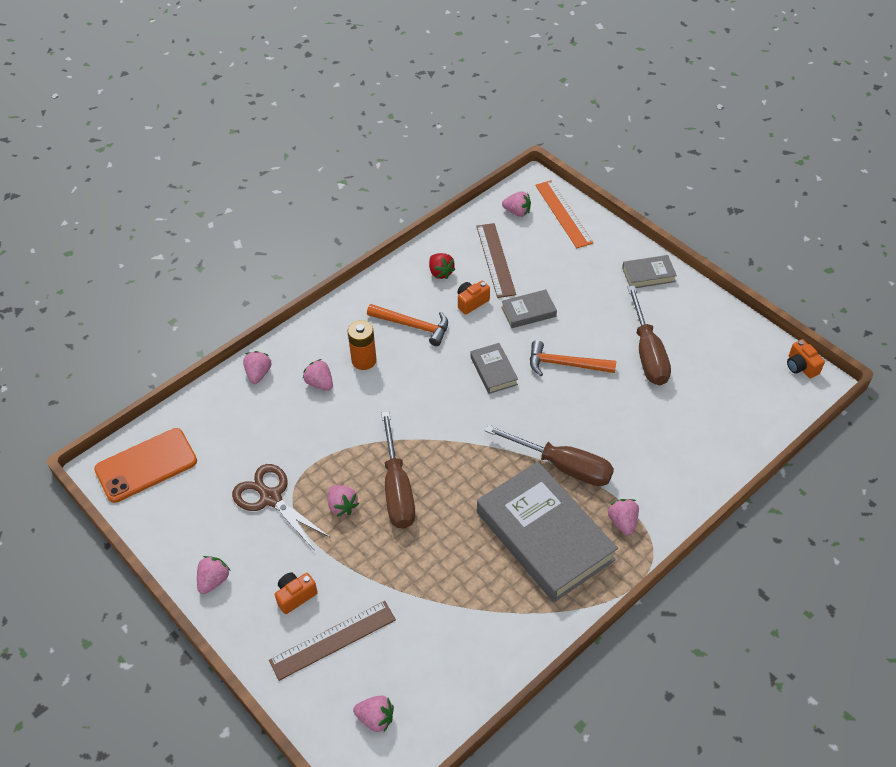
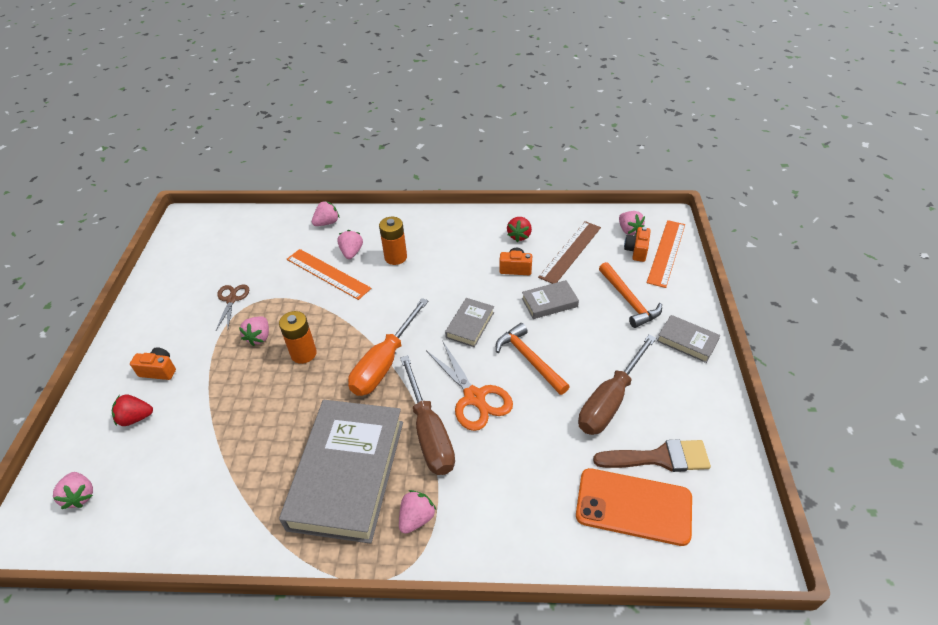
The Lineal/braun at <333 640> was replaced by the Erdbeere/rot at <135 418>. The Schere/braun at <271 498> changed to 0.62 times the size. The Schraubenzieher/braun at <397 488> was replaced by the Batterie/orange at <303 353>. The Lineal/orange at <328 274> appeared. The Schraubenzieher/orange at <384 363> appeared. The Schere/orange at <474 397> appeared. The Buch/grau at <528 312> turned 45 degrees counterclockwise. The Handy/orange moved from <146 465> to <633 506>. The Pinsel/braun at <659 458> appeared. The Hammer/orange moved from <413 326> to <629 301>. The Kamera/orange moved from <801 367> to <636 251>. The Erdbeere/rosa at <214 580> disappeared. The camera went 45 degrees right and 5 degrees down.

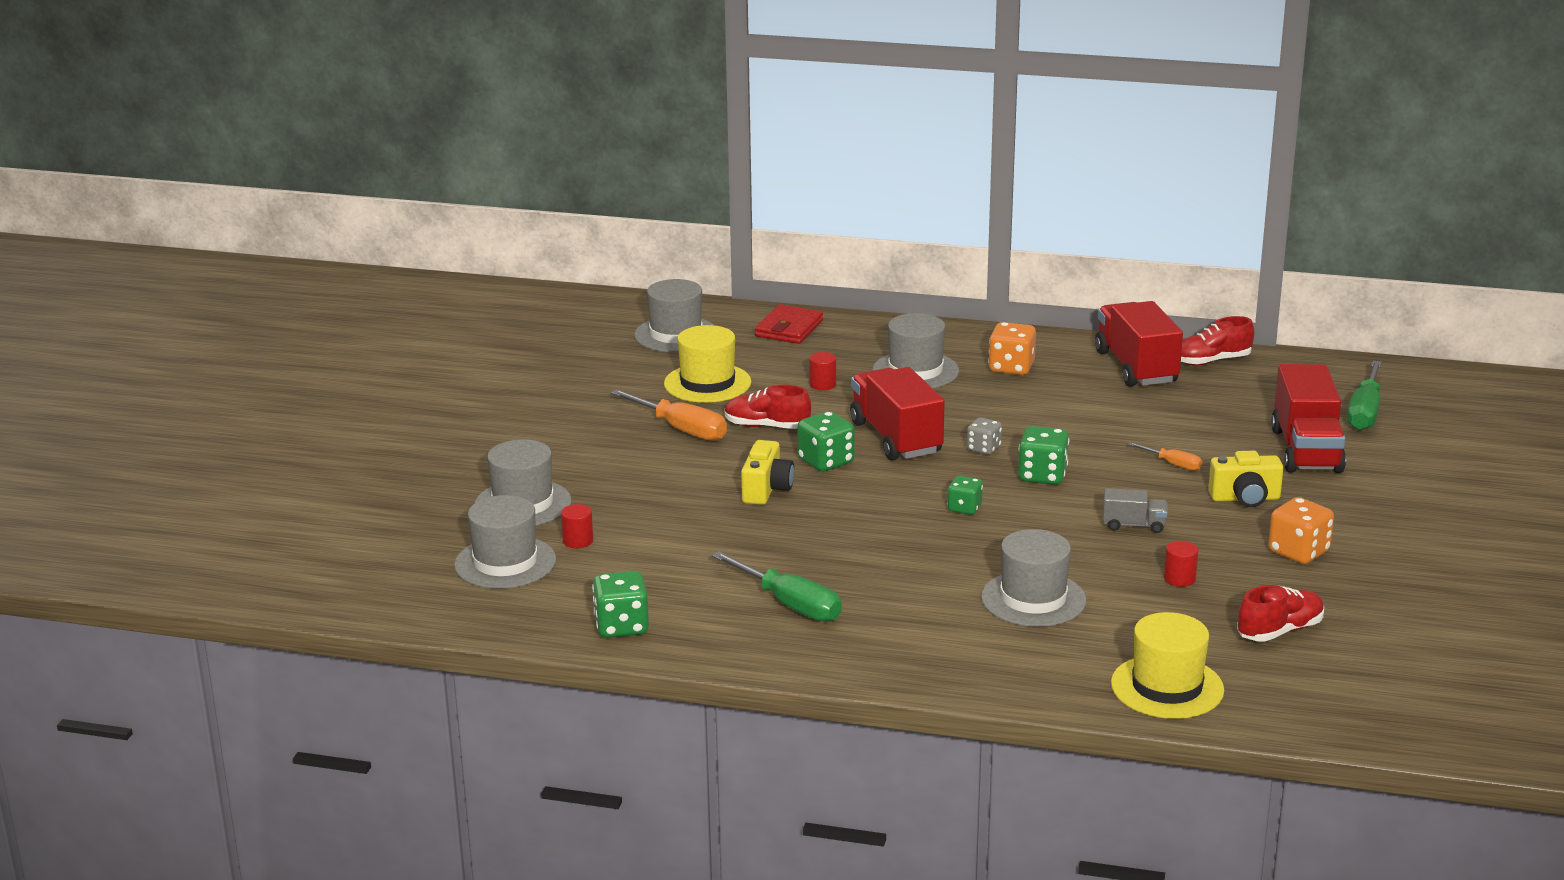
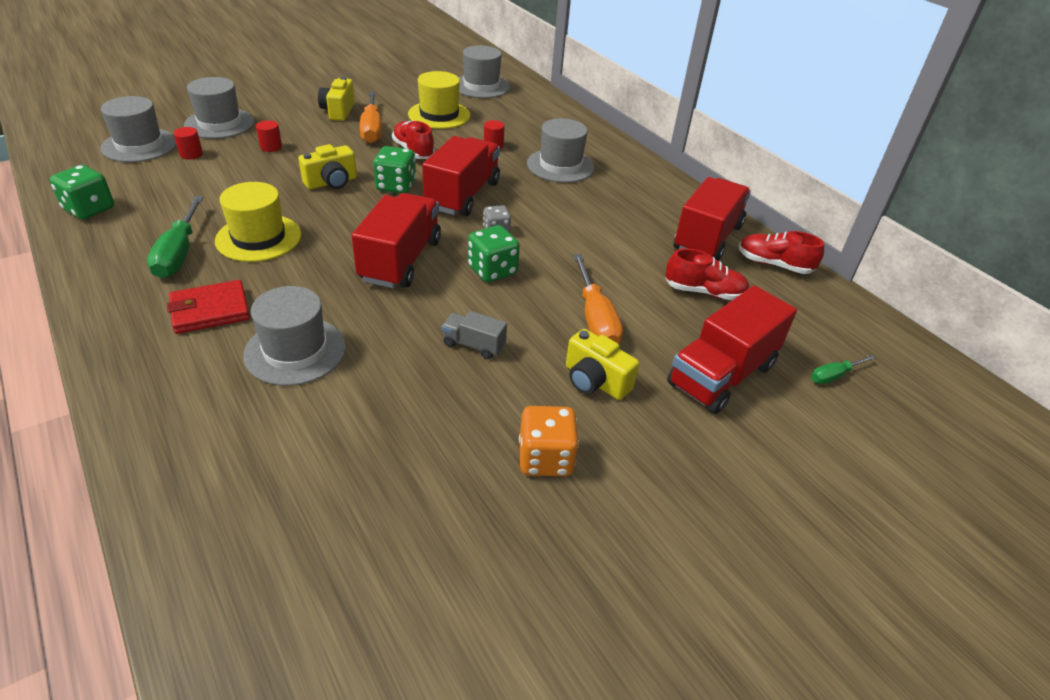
The Geldbörse/rot moved from <789 328> to <210 310>. The Hut/gelb moved from <1167 687> to <258 238>. The Vollzylinder/rot moved from <1179 579> to <271 147>. The Kamera/gelb at <338 111> appeared. The Spielwürfel/grün at <964 508> was replaced by the Lastwagen/rot at <401 260>. The Lastwagen/grau at <1134 525> turned 150 degrees clockwise. The Schraubenzieher/orange at <1172 464> changed to 1.86 times the size. The Schuh/rot moved from <1280 631> to <704 292>. The Schraubenzieher/grün at <1364 412> changed to 0.54 times the size. The Spielwürfel/orange at <1011 368> disappeared. The camera went 40 degrees right and 15 degrees up.

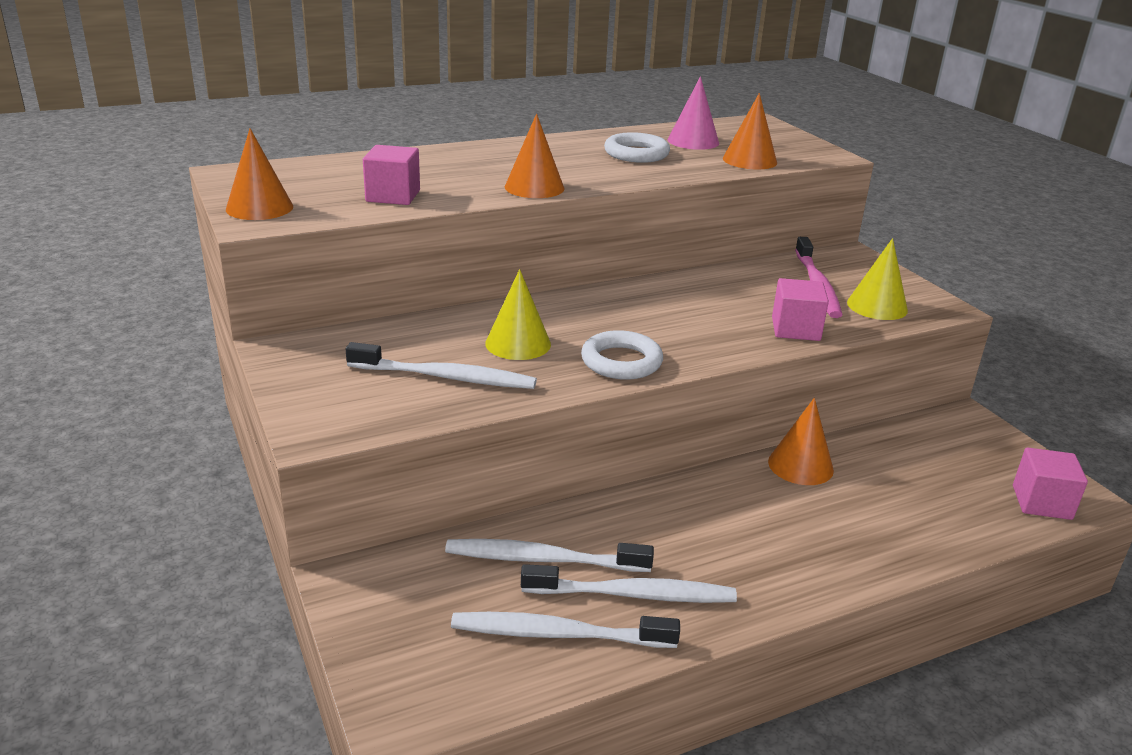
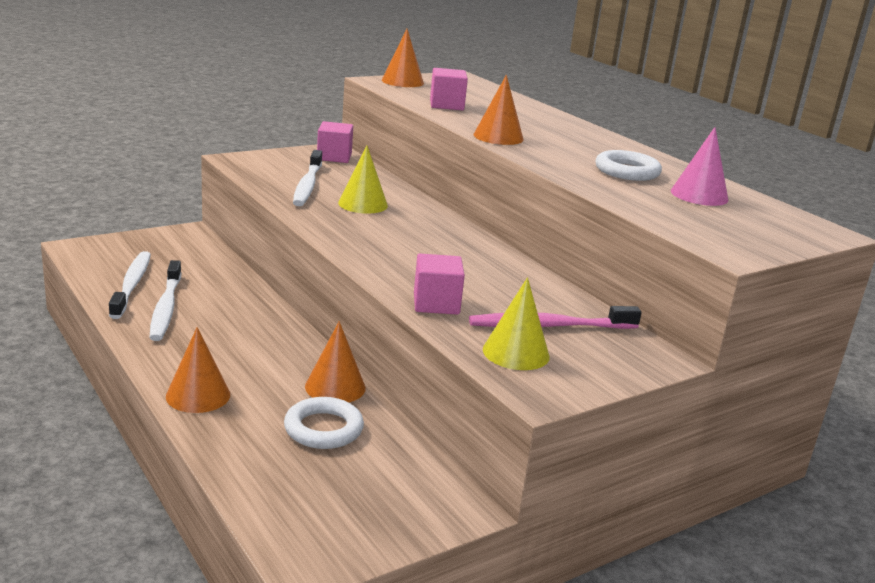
The Kegel/orange moved from <749 160> to <198 395>. The Ring/weiß moved from <621 361> to <323 429>. The Kubus/rosa moved from <1041 502> to <334 157>. The Zahnbürste/weiß at <544 559> disappeared. The camera went 80 degrees right and 5 degrees down.

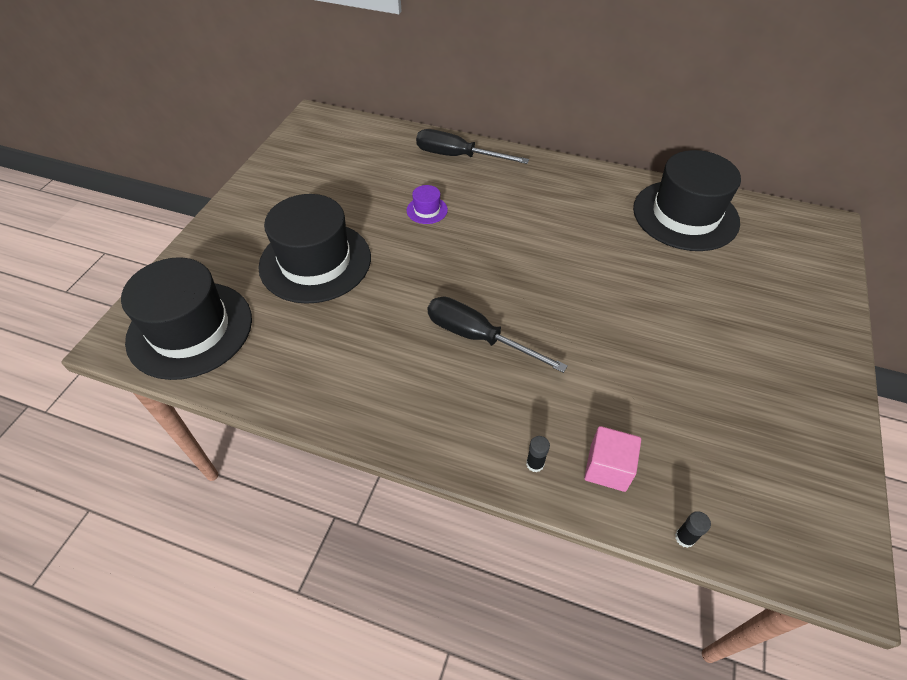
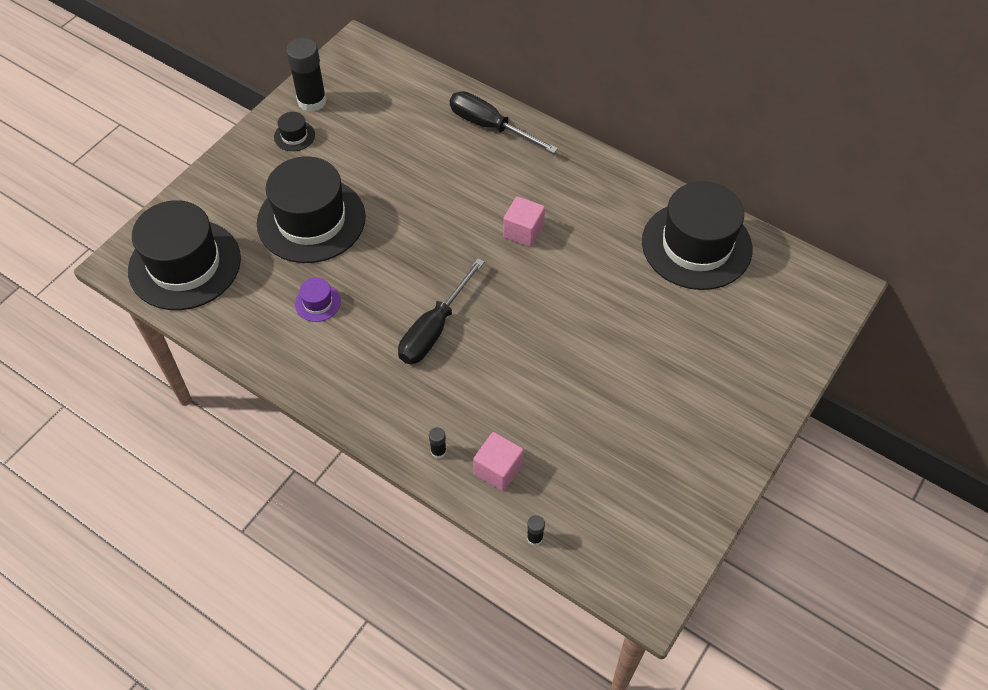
The Hut/schwarz at <294 136> appeared. The Klebestift/schwarz at <312 101> appeared. The Hut/lila moved from <427 210> to <318 303>. The Schraubenzieher/schwarz at <478 337> turned 105 degrees counterclockwise. The Kubus/rosa at <523 231> appeared. The camera went 15 degrees right and 5 degrees up.

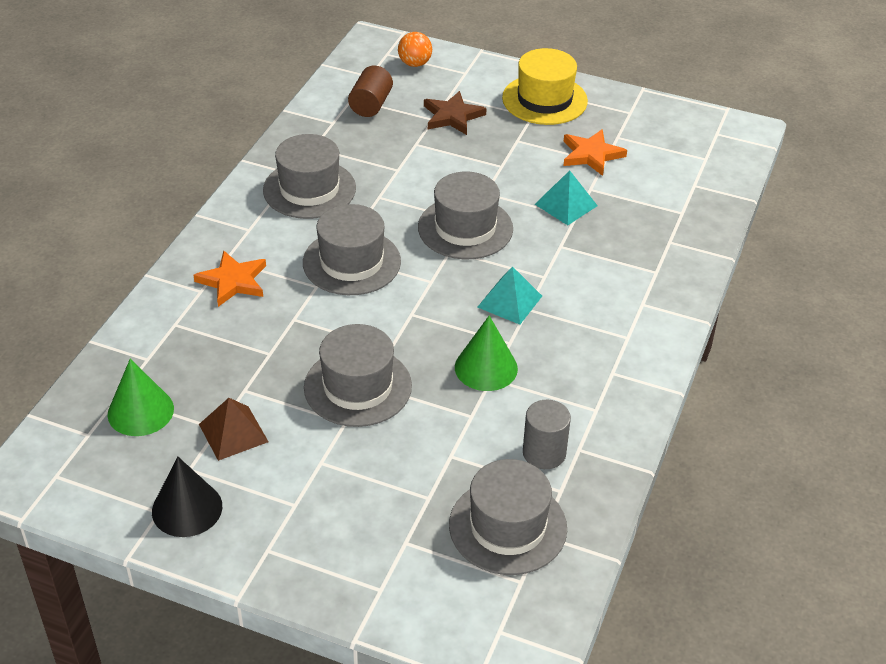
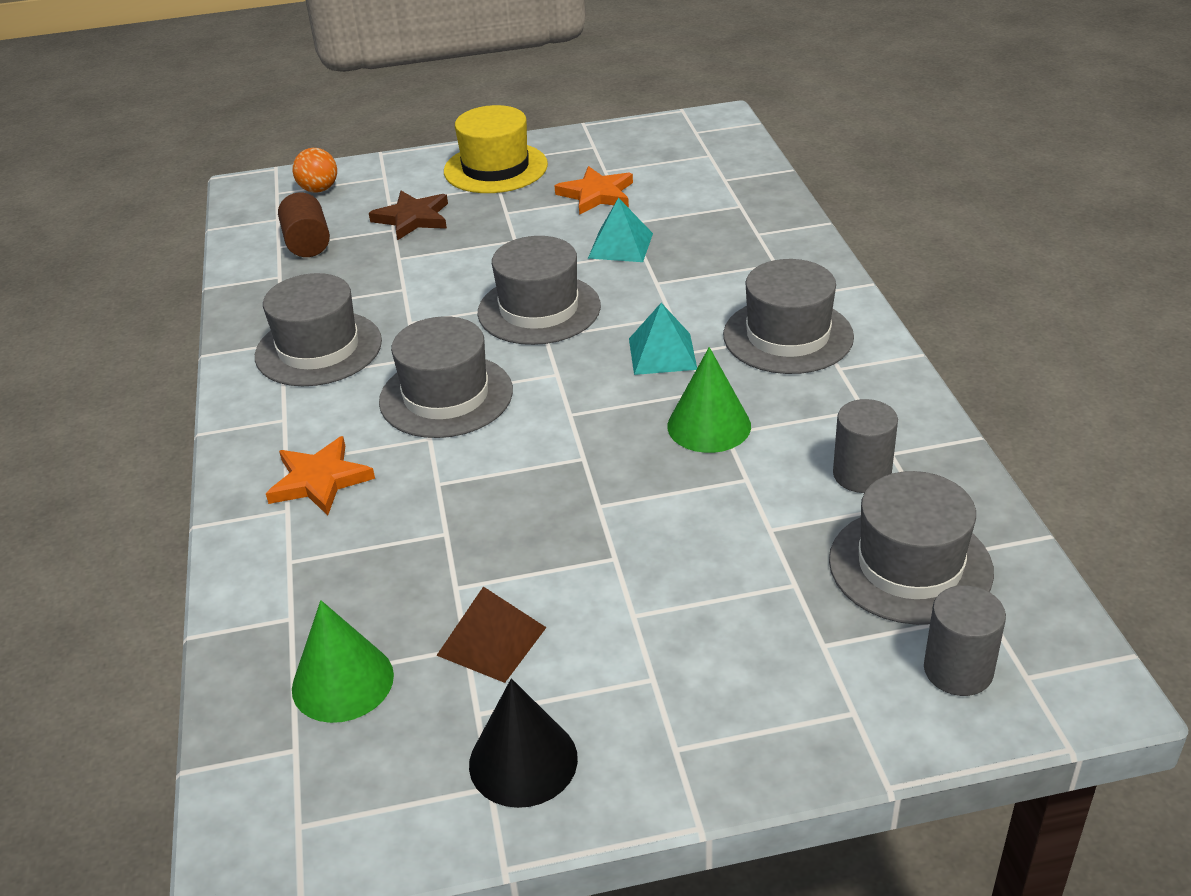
The Hut/grau moved from <358 387> to <788 336>. The Vollzylinder/grau at <958 670> appeared. The camera went 30 degrees left and 5 degrees down.

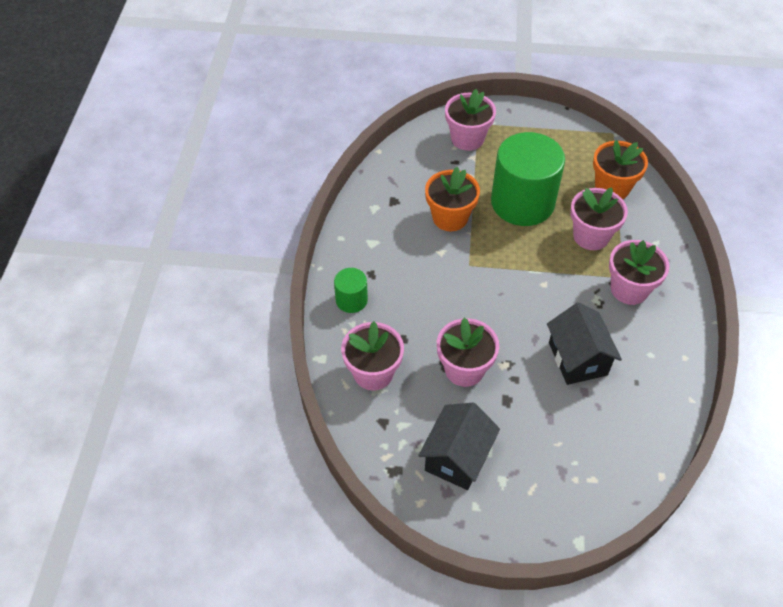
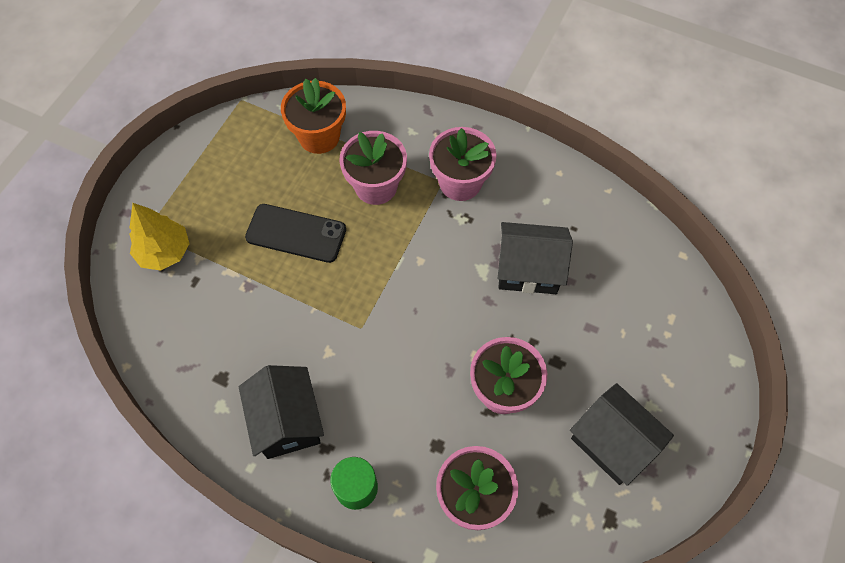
The Blumentopf/rosa at <467 139> was replaced by the Baum/gelb at <165 252>. The Haus/schwarz at <287 421> appeared. The Vollzylinder/grün at <522 202> was replaced by the Handy/schwarz at <296 233>. The Blumentopf/orange at <450 218> disappeared. The camera went 70 degrees left and 10 degrees up.

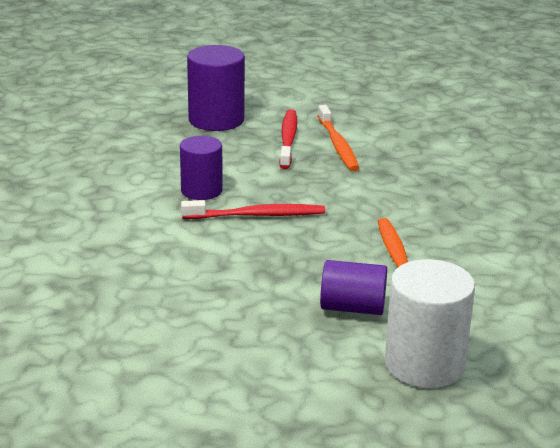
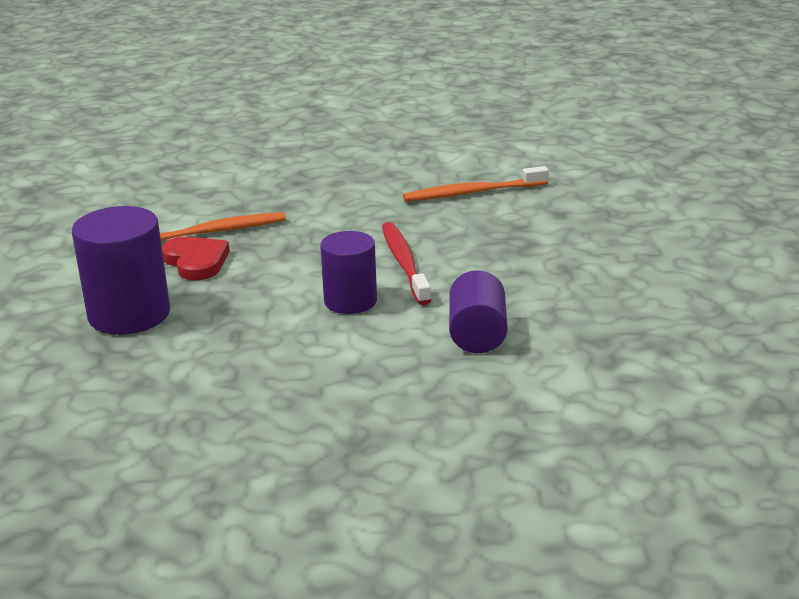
The Zahnbürste/rot at <288 139> was replaced by the Herz/rot at <196 261>. The Vollzylinder/lila moved from <352 307> to <477 335>. The Vollzylinder/weiß at <424 364> disappeared. The camera went 95 degrees left and 0 degrees up.

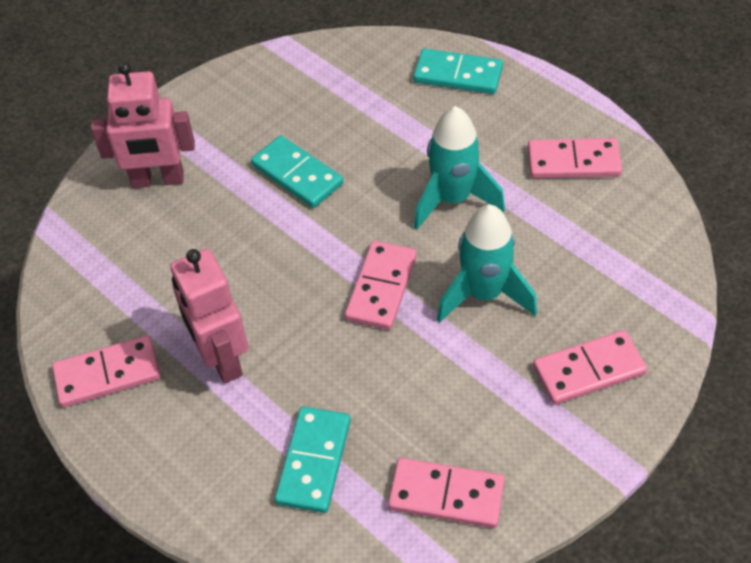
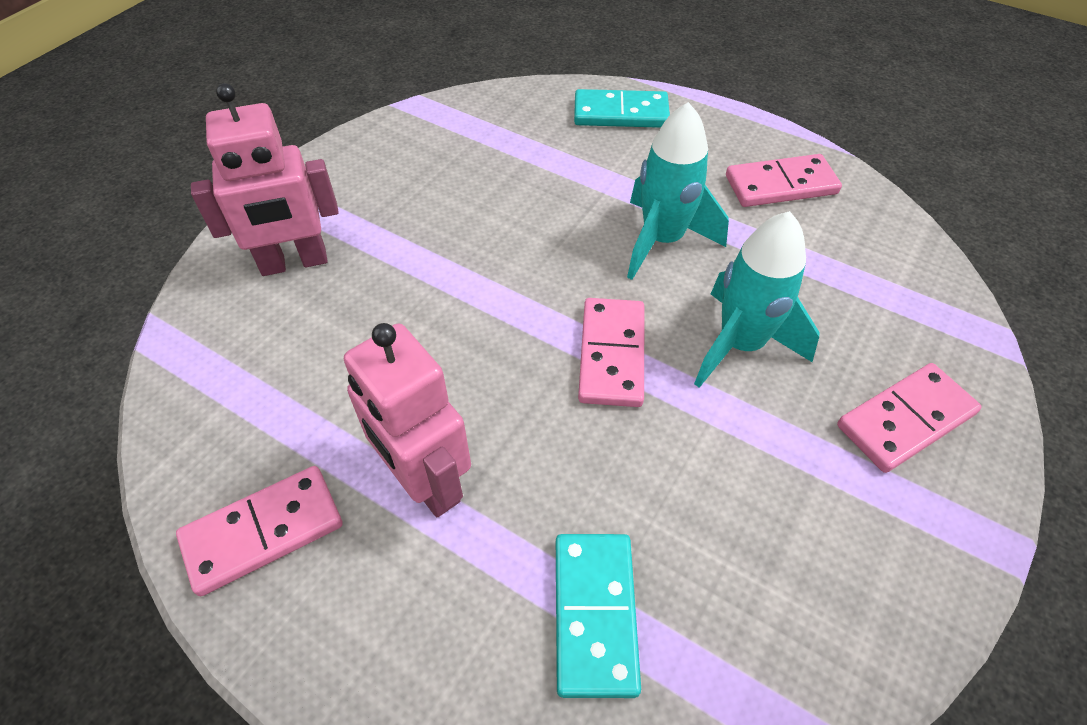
The Dominostein/türkis at <297 175> disappeared. The Dominostein/rosa at <446 495> disappeared. The camera went 15 degrees left and 0 degrees up.

